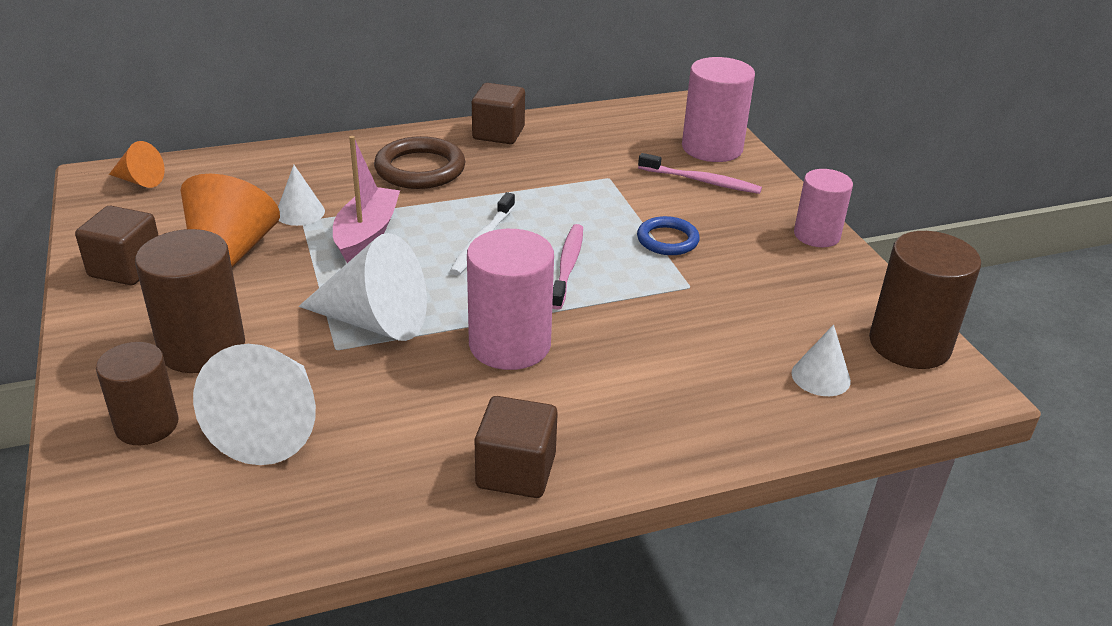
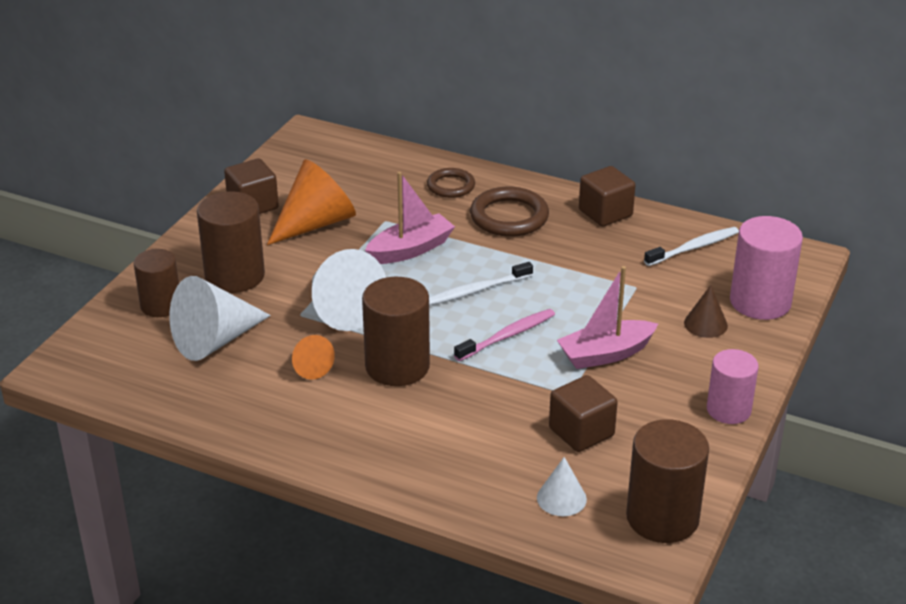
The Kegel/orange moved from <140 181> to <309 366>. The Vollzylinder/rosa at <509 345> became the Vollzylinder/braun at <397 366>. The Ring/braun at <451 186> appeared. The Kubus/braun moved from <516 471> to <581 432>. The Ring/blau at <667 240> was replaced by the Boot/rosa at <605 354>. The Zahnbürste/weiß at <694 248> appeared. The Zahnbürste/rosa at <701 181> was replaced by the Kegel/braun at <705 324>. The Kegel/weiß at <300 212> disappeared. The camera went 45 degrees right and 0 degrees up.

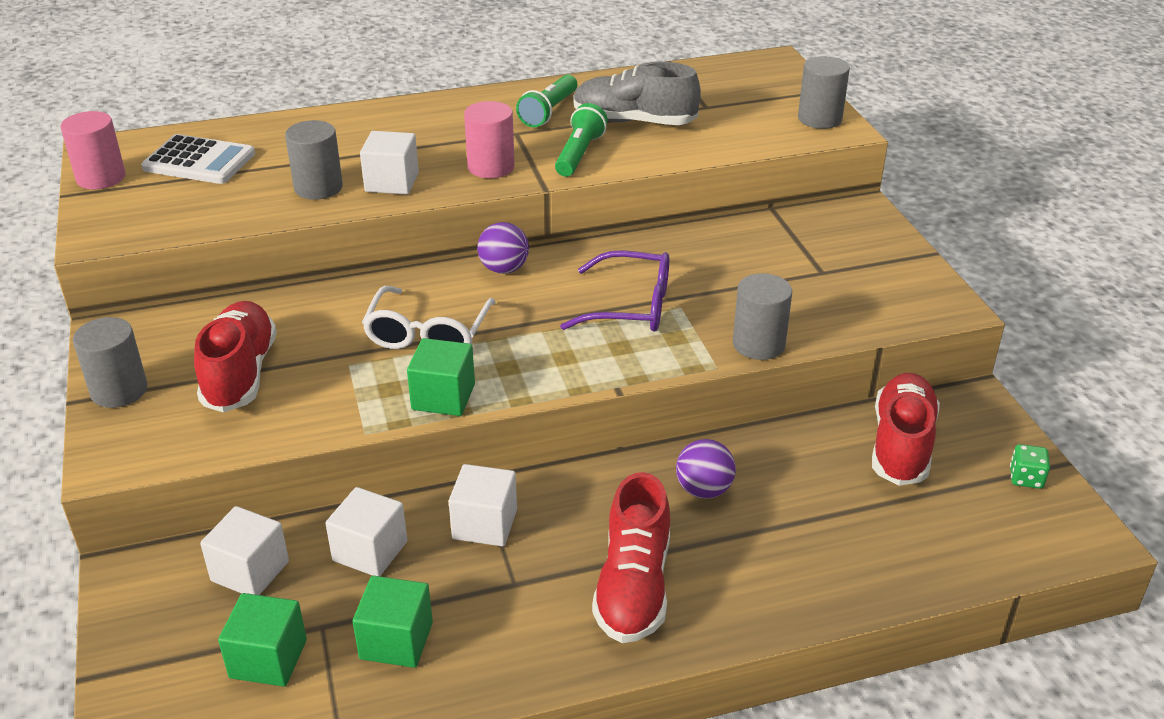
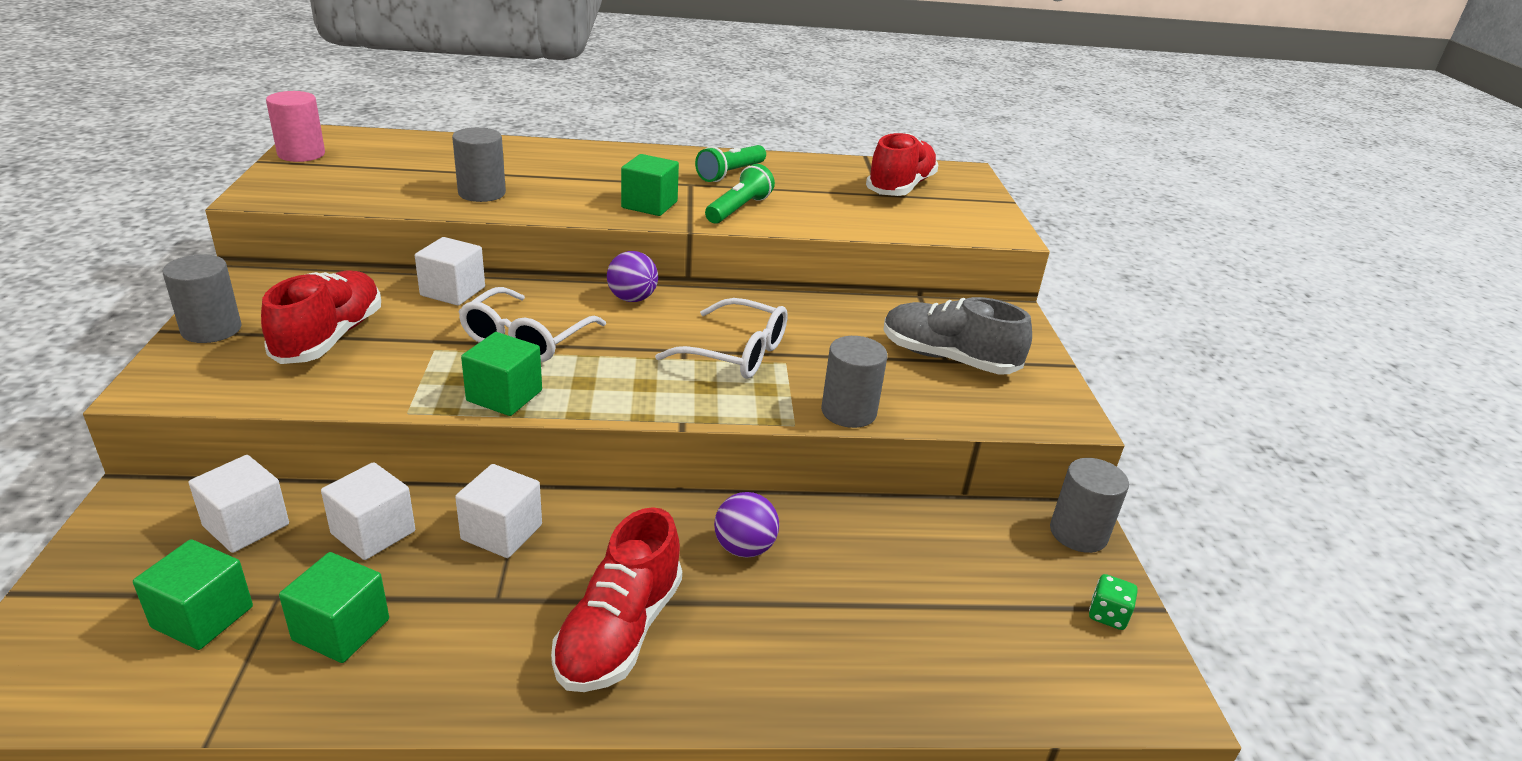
The Kubus/weiß moved from <392 182> to <453 291>. The Vollzylinder/rosa at <491 167> was replaced by the Kubus/grün at <649 205>. The Brille/lila at <631 306> became the Brille/weiß at <736 353>. The Schuh/rot moved from <901 445> to <900 187>. The Schuh/grau moved from <634 121> to <948 358>. The Vollzylinder/grau moved from <819 119> to <1078 533>. The Taschenrechner/weiß at <199 161> disappeared. The camera went 10 degrees right and 5 degrees down.

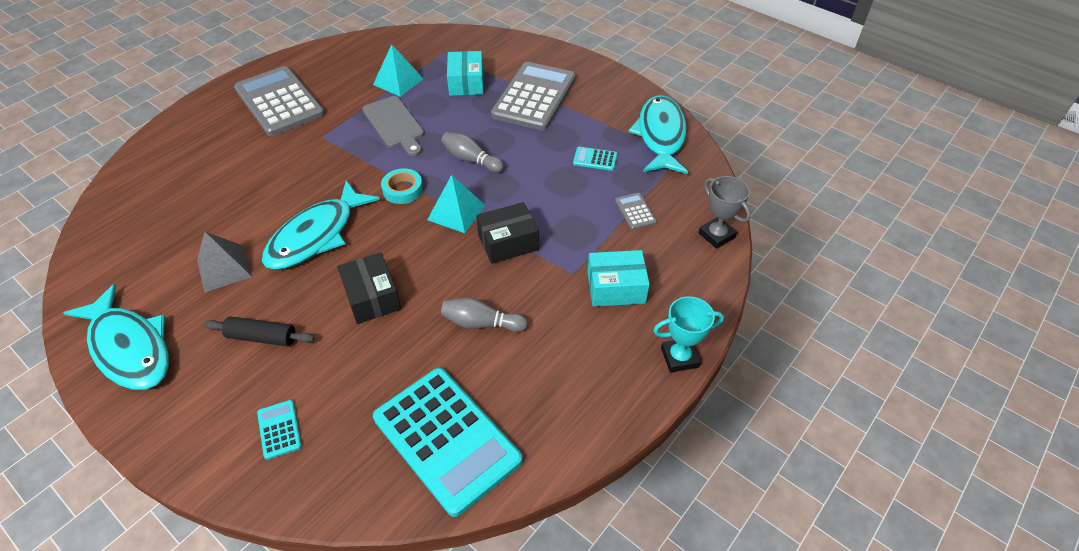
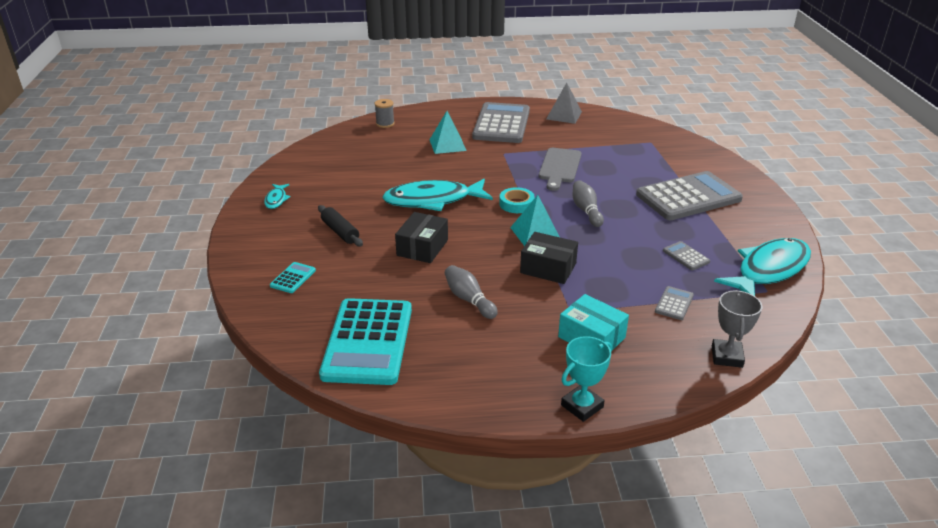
The Fisch/türkis at <129 348> changed to 0.46 times the size. The Garnrolle/grau at <385 124> appeared. The Pyramide/türkis moved from <398 81> to <447 145>. The Pyramide/grau moved from <224 268> to <564 115>. The Pokal/türkis at <679 357> turned 75 degrees counterclockwise. The Taschenrechner/türkis at <595 159> became the Taschenrechner/grau at <686 256>. The Schachtel/türkis at <466 83> disappeared. The camera went 45 degrees right and 15 degrees down.

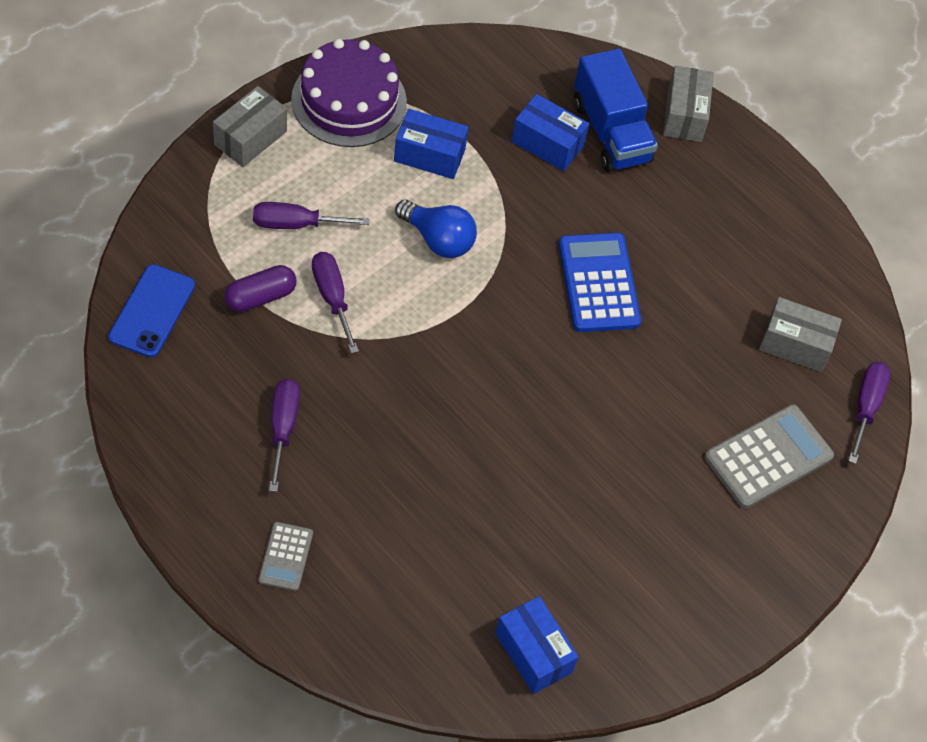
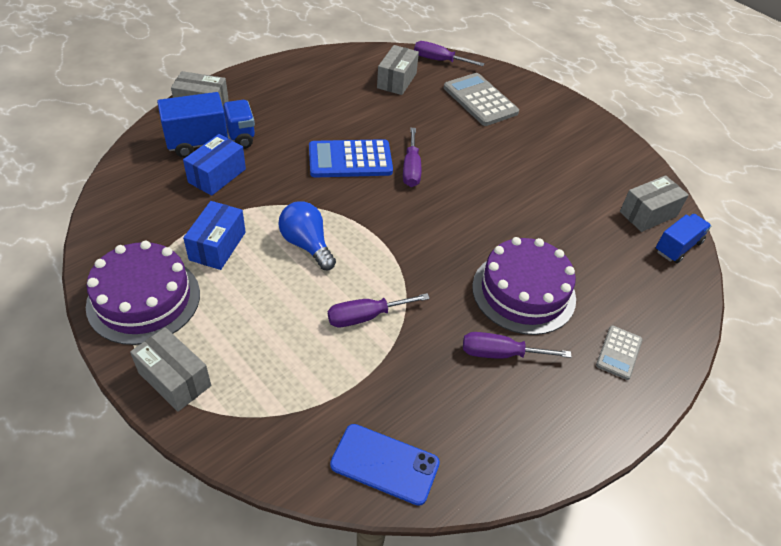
The Glühbirne/blau at <438 239> turned 75 degrees counterclockwise. The Schraubenzieher/lila moved from <295 224> to <411 169>. The Kuchen/lila at <523 292> appeared. The Taschenrechner/grau at <285 557> turned 105 degrees clockwise. The Schachtel/blau at <533 653> became the Schachtel/grau at <648 214>. The Lastwagen/blau at <678 247> appeared. The Kapsel/lila at <260 297> disappeared. The camera went 85 degrees left and 10 degrees down.

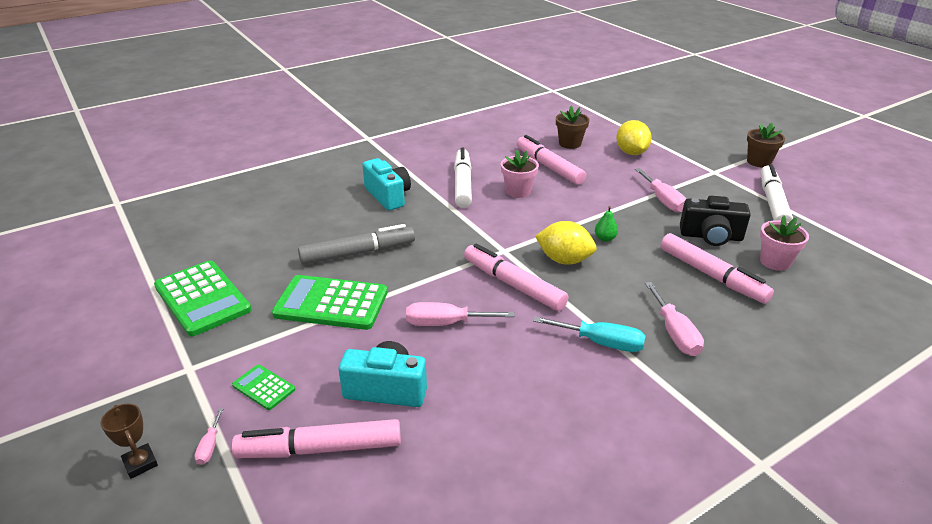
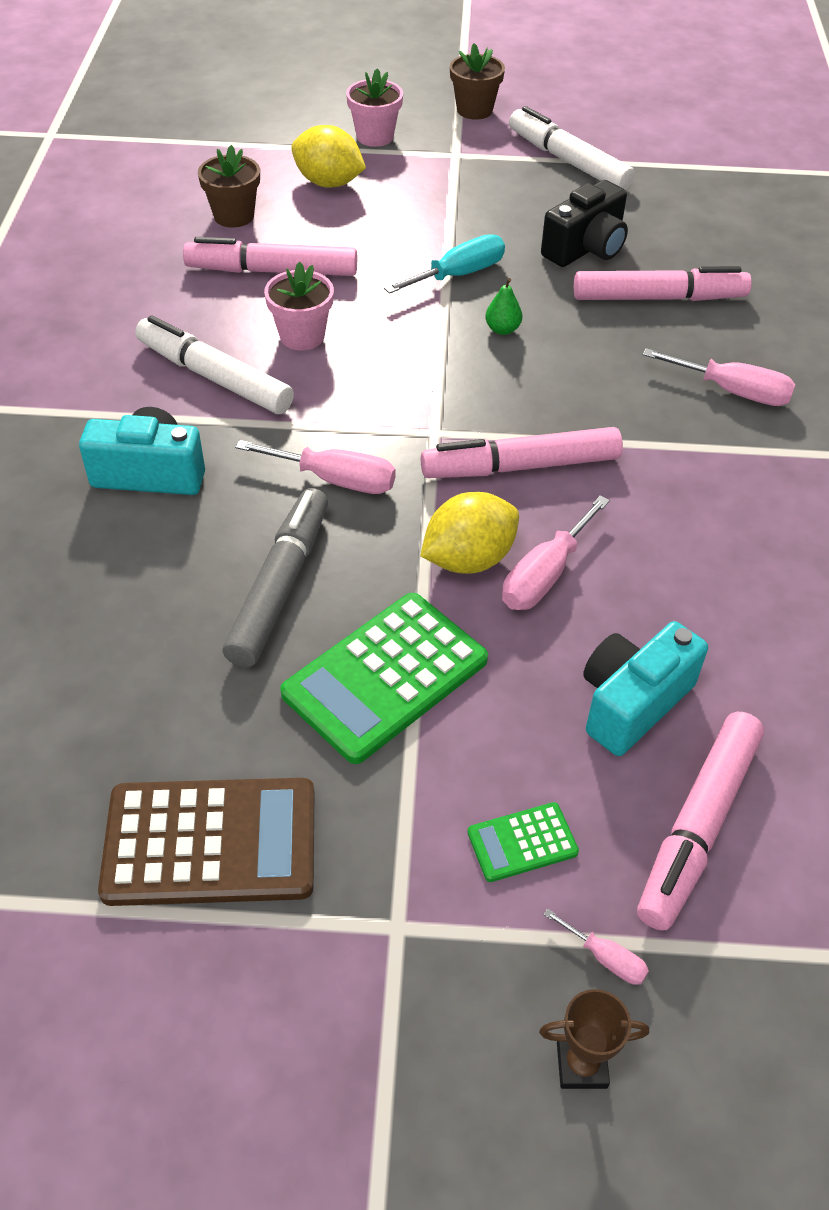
The Taschenrechner/grün at <202 298> became the Taschenrechner/braun at <210 843>. The Schraubenzieher/rosa moved from <663 200> to <335 480>. The Blumentopf/rosa moved from <775 262> to <375 137>. The Schraubenzieher/türkis moved from <601 343> to <458 275>. The Zitrone/gelb moved from <564 260> to <468 559>. The camera went 55 degrees left and 15 degrees up.

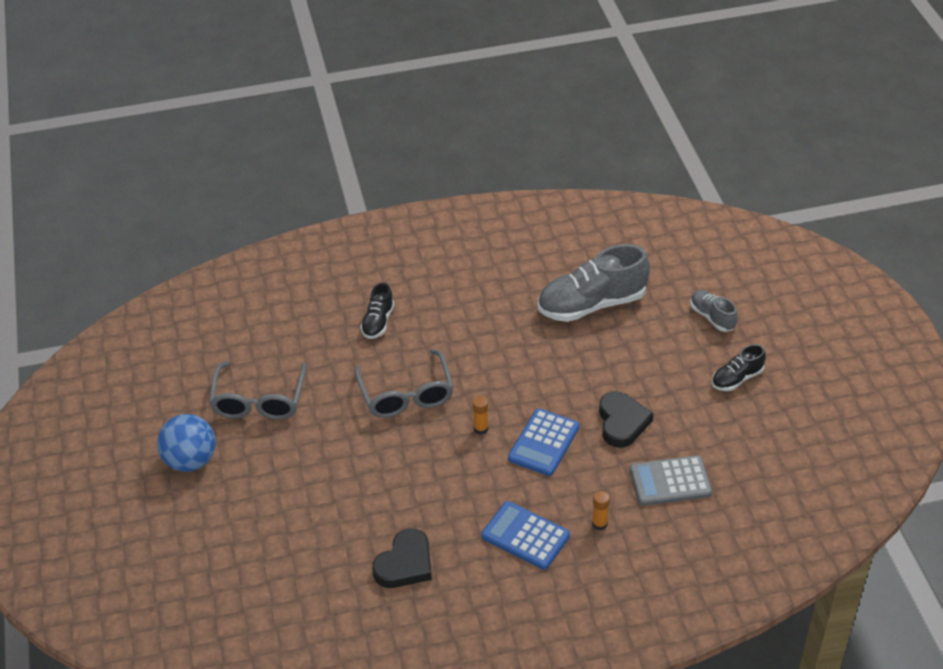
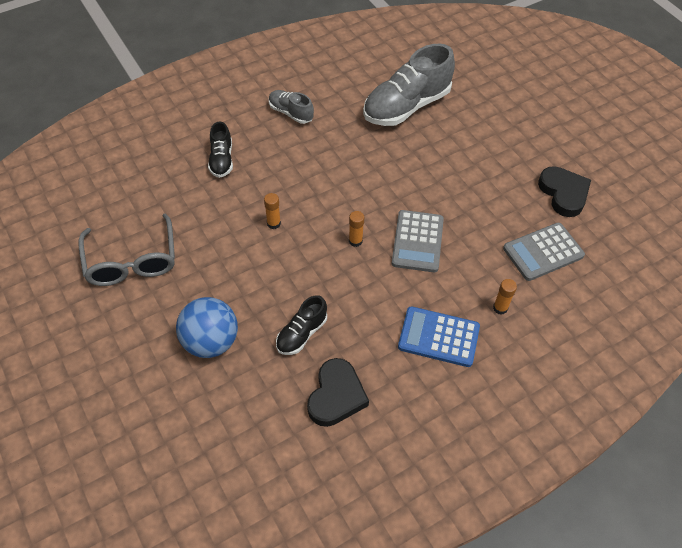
The Ball/blau moved from <191 460> to <211 342>. The Brille/grau at <406 395> was replaced by the Klebestift/orange at <273 223>. The Schuh/grau moved from <712 317> to <291 113>. The Schuh/schwarz moved from <737 379> to <302 334>. The Taschenrechner/blau at <543 443> became the Taschenrechner/grau at <417 241>. The Herz/schwarz moved from <622 422> to <563 193>. The camera went 20 degrees left and 10 degrees up.

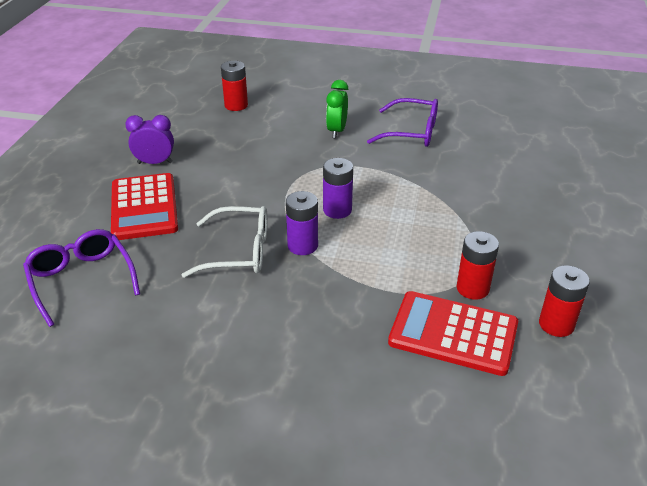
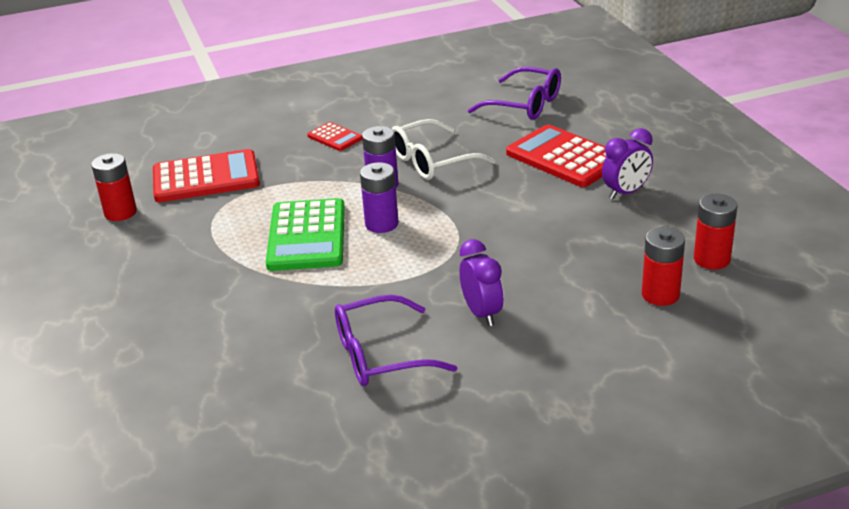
The Taschenrechner/grün at <307 236> appeared. The Taschenrechner/rot at <335 137> appeared. The Wecker/grün at <336 131> became the Wecker/lila at <482 313>. The Batterie/rot moved from <472 288> to <711 259>. The camera went 150 degrees right and 5 degrees down.

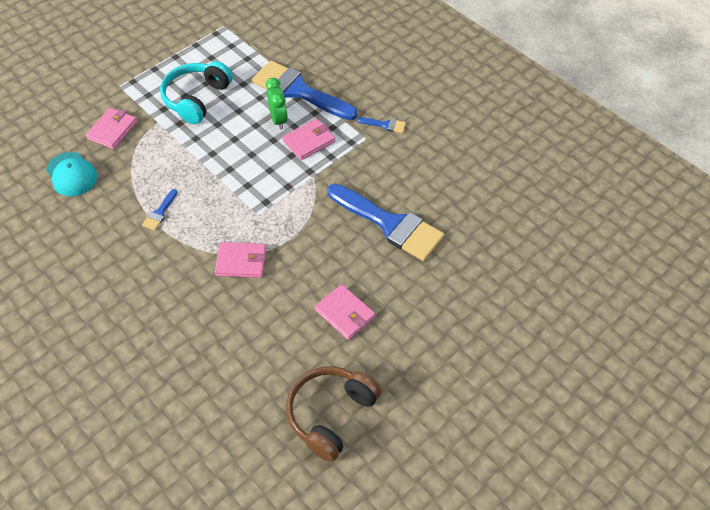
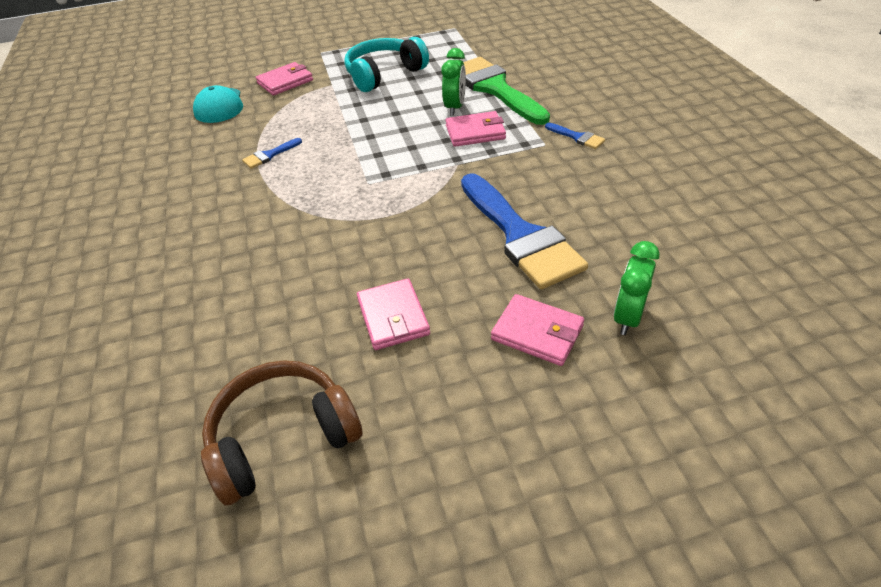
The Pinsel/blau at <299 91> became the Pinsel/grün at <495 89>. The Geldbörse/rosa moved from <241 262> to <537 333>. The Wecker/grün at <628 317> appeared. The camera went 30 degrees right and 10 degrees down.

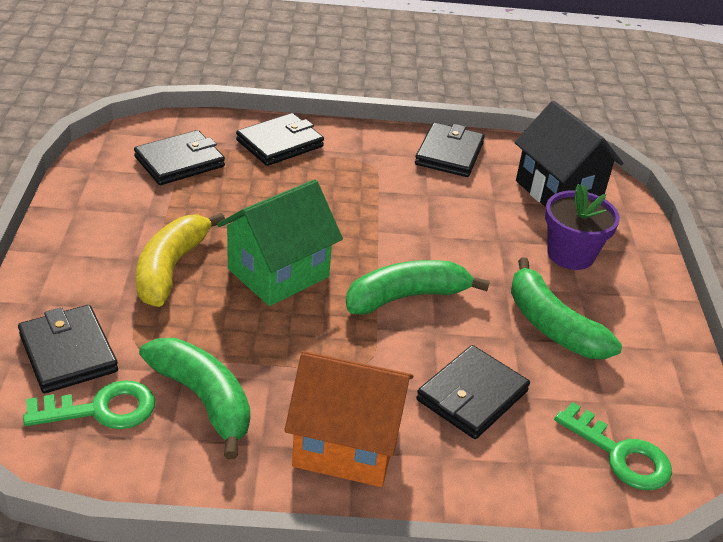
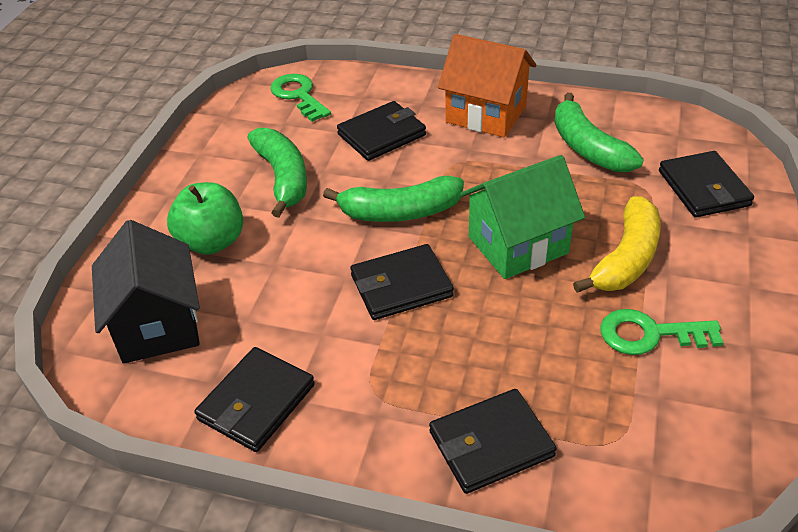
The Blumentopf/lila at <570 254> was replaced by the Apfel/grün at <212 242>. The Geldbörse/schwarz moved from <179 162> to <401 286>. The Schlüssel/grün moved from <101 409> to <649 334>. The camera went 160 degrees left and 5 degrees up.

